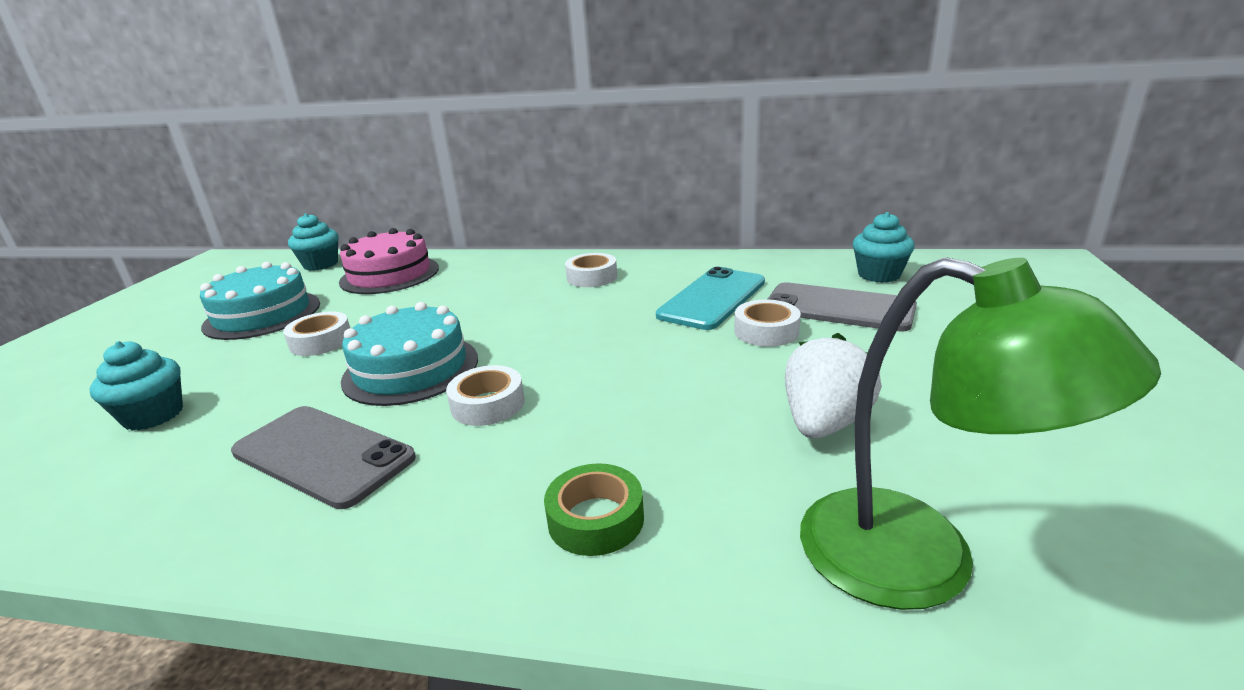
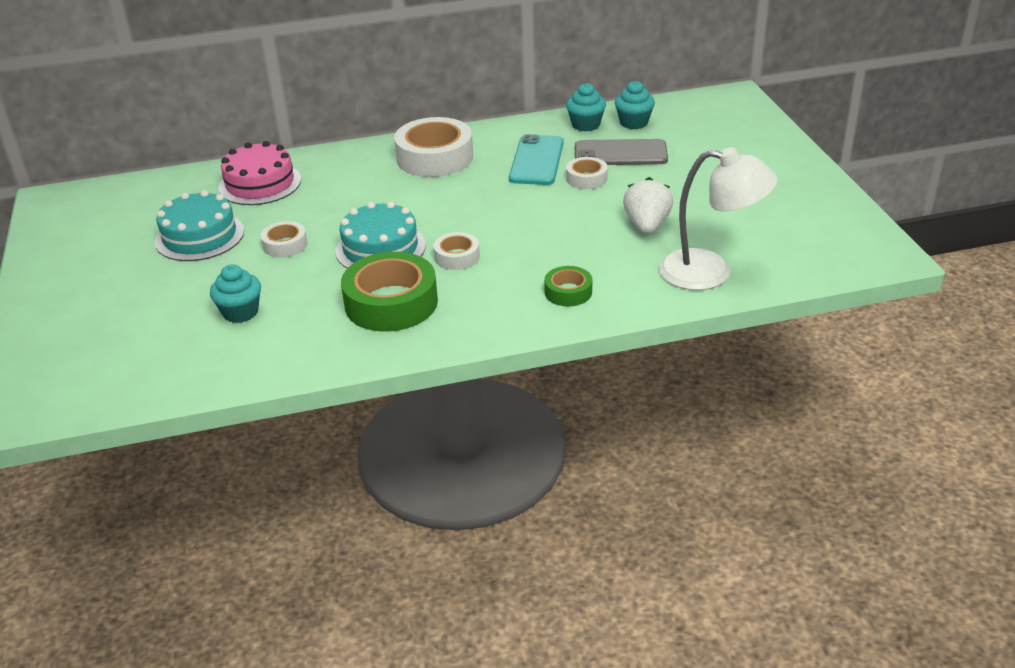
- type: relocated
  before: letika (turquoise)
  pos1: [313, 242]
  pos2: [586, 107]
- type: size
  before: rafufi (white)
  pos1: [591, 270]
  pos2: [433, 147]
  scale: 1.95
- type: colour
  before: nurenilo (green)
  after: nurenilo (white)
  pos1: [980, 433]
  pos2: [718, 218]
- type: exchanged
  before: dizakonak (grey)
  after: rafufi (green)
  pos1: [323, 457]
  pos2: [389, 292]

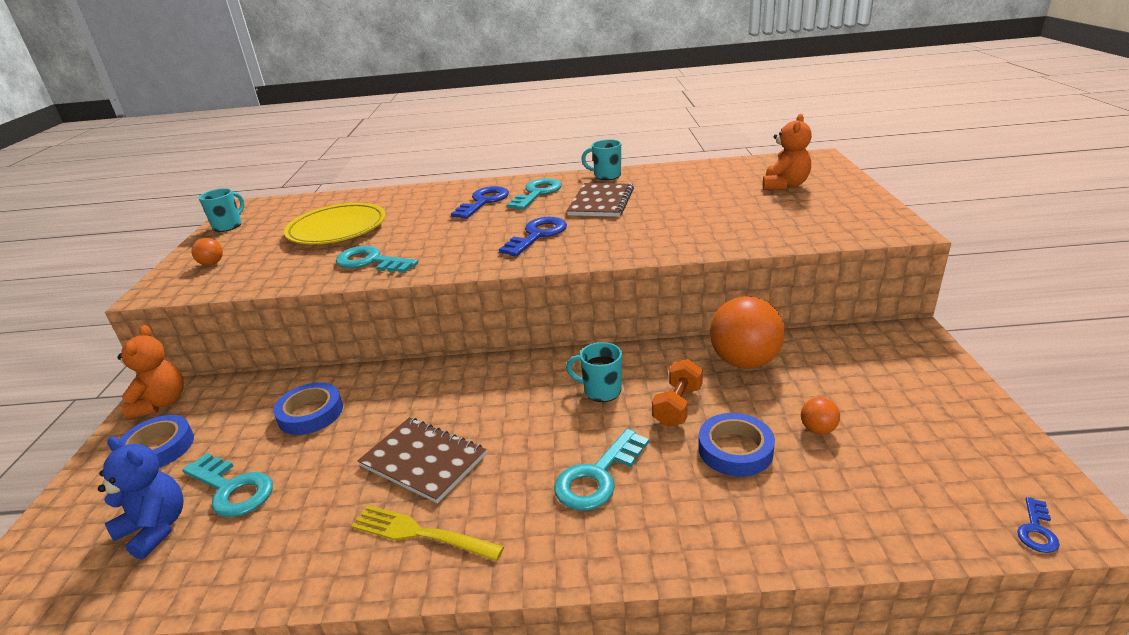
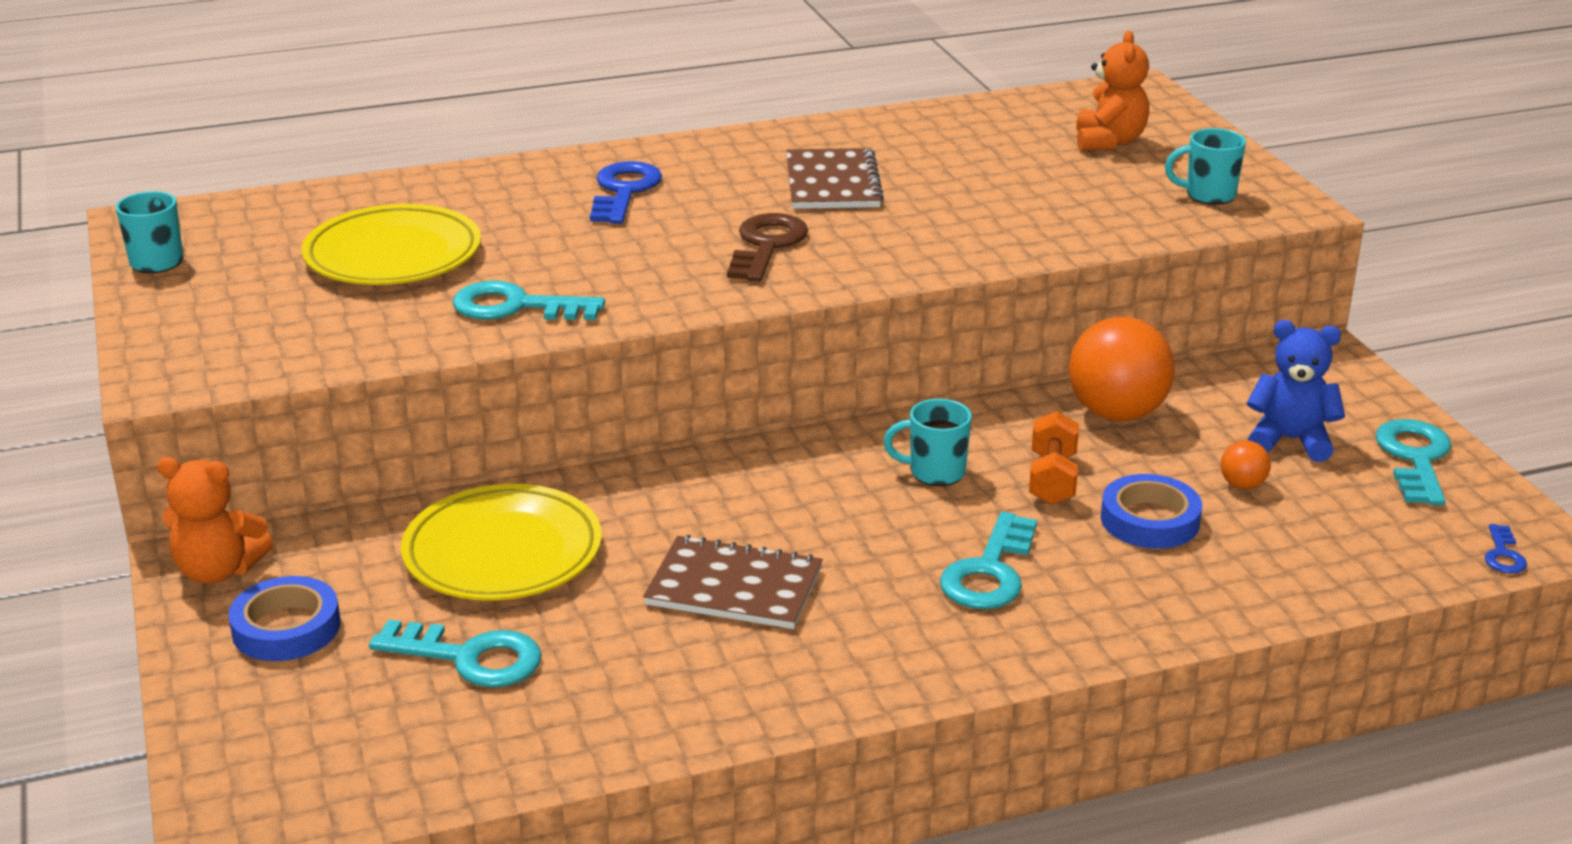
- type: relocated
  before: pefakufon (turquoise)
  pos1: [601, 159]
  pos2: [1205, 166]
- type: relocated
  before: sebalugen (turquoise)
  pos1: [534, 194]
  pos2: [1413, 462]
- type: colour
  before: sebalugen (blue)
  after: sebalugen (brown)
  pos1: [533, 237]
  pos2: [767, 247]
- type: missing
  before: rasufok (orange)
  pos1: [207, 252]
- type: spun
  before: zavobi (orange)
  pos1: [150, 372]
  pos2: [215, 520]
  turn: 120
- type: exchanged
  before: rafufi (blue)
  after: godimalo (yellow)
  pos1: [308, 408]
  pos2: [501, 542]
- type: relocated
  before: zavobi (blue)
  pos1: [141, 498]
  pos2: [1296, 391]
- type: missing
  before: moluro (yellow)
  pos1: [427, 533]

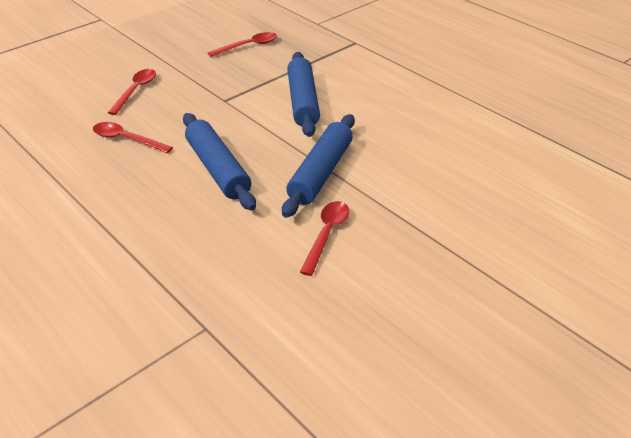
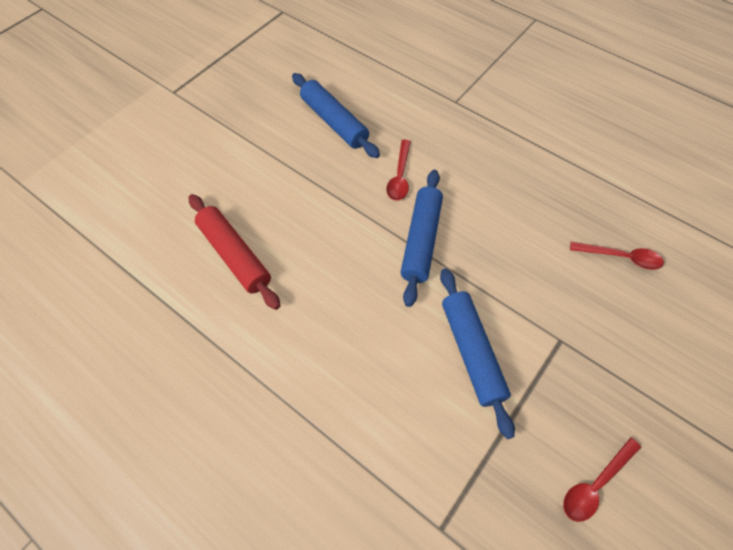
- type: missing
  before: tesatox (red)
  pos1: [132, 92]
- type: relocated
  before: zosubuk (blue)
  pos1: [219, 162]
  pos2: [336, 115]
- type: appeared
  after: zosubuk (red)
  pos2: [234, 252]

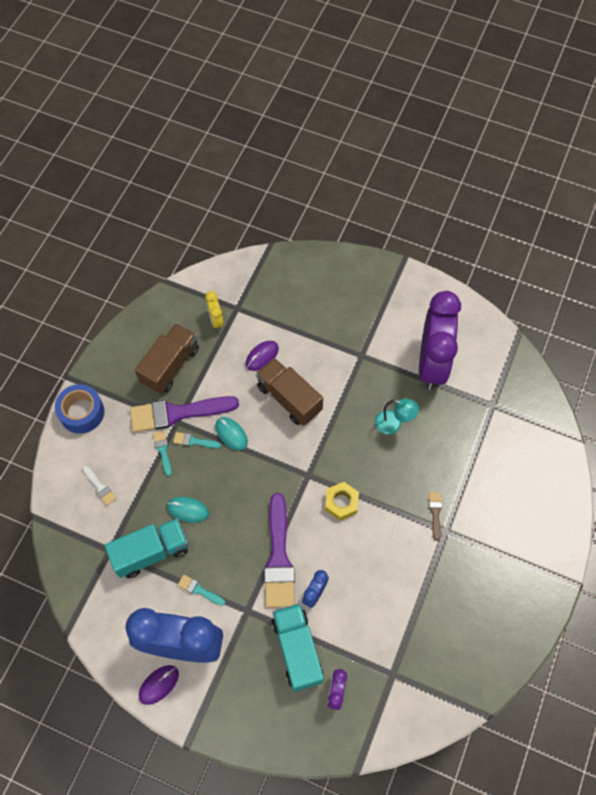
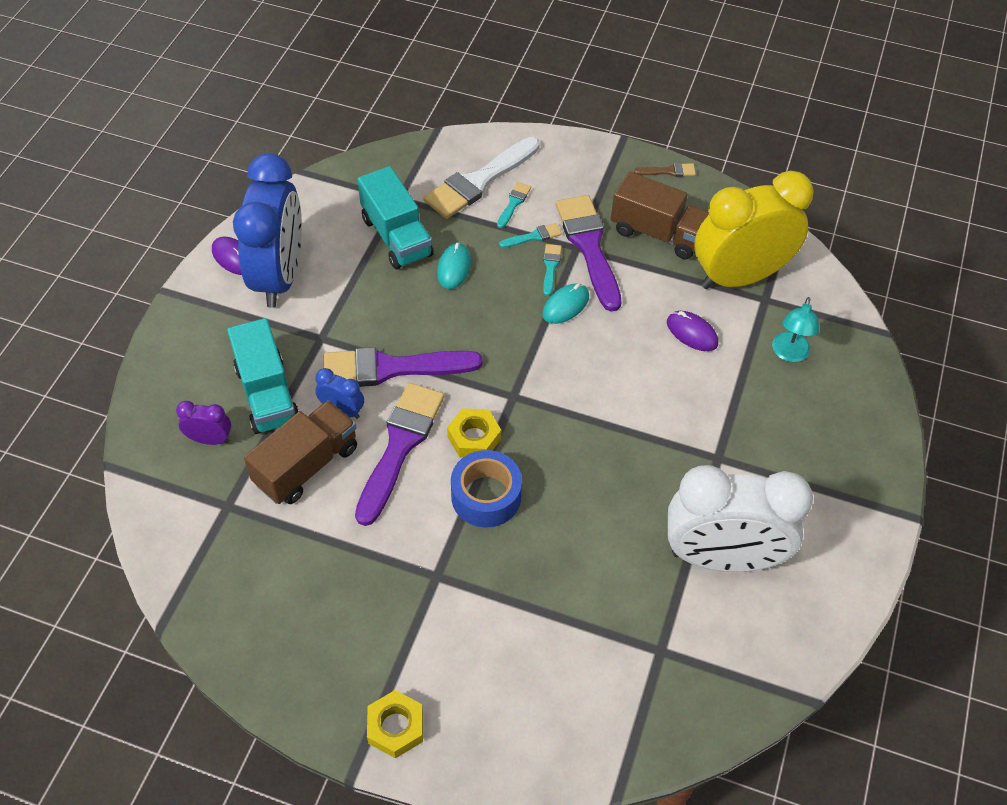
- type: size
  before: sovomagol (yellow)
  pos1: [214, 310]
  pos2: [754, 230]
  scale: 2.41
- type: colour
  before: sovomagol (purple)
  after: sovomagol (white)
  pos1: [440, 340]
  pos2: [740, 518]
- type: relocated
  before: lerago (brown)
  pos1: [289, 392]
  pos2: [300, 452]
- type: relocated
  before: rafufi (blue)
  pos1: [79, 409]
  pos2: [486, 488]
- type: relocated
  before: nurenilo (turquoise)
  pos1: [397, 416]
  pos2: [795, 329]
- type: size
  before: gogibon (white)
  pos1: [100, 486]
  pos2: [482, 178]
  scale: 2.29
- type: relocated
  before: gogibon (brown)
  pos1: [435, 516]
  pos2: [665, 170]
- type: relocated
  before: gogibon (turquoise)
  pos1: [201, 590]
  pos2: [514, 205]
- type: spun
  before: lerago (turquoise)
  pos1: [298, 647]
  pos2: [263, 376]
  turn: 90
- type: appeared
  after: gogibon (purple)
  pos2: [399, 454]
- type: appeared
  after: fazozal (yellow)
  pos2: [395, 724]

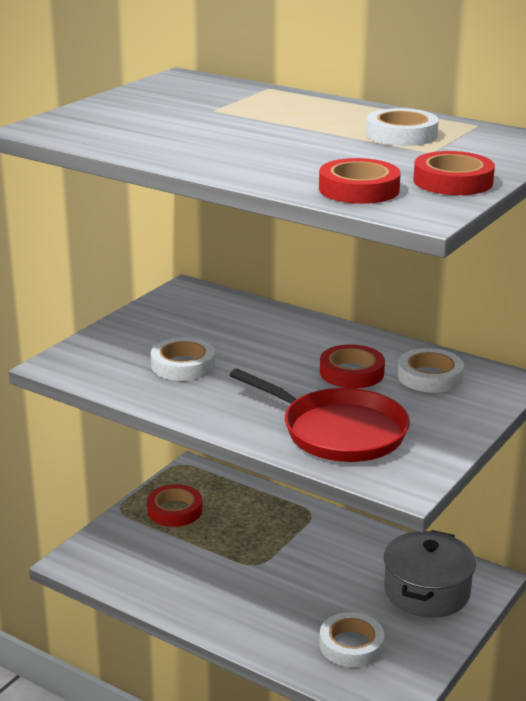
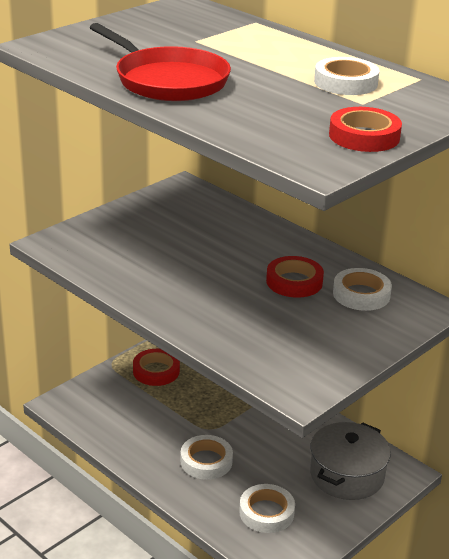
- type: missing
  before: rafufi (red)
  pos1: [360, 181]
- type: relocated
  before: rafufi (white)
  pos1: [183, 359]
  pos2: [206, 457]
- type: relocated
  before: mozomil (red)
  pos1: [320, 415]
  pos2: [160, 62]

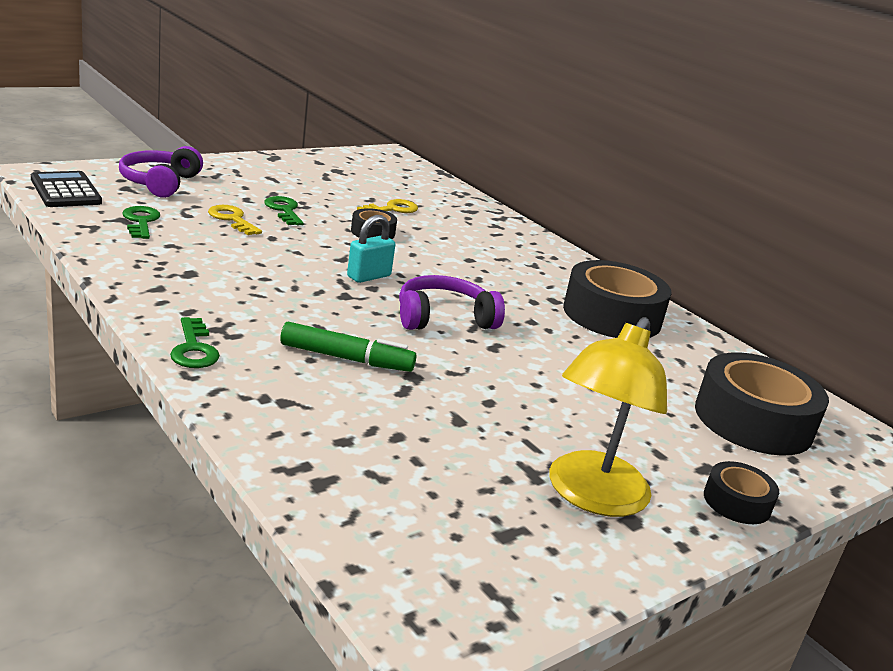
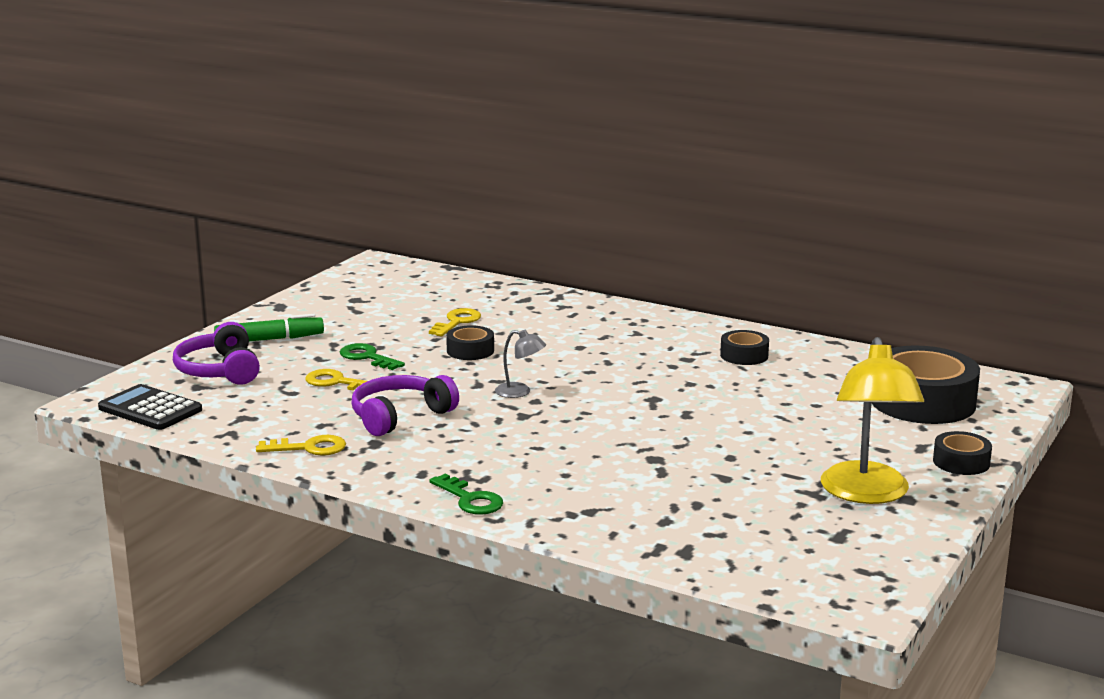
- type: missing
  before: sebalugen (green)
  pos1: [141, 222]
- type: exchanged
  before: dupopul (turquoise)
  after: nurenilo (grey)
  pos1: [371, 249]
  pos2: [520, 364]
- type: size
  before: rafufi (black)
  pos1: [617, 299]
  pos2: [744, 347]
  scale: 0.49
- type: relocated
  before: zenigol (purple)
  pos1: [452, 302]
  pos2: [405, 405]
- type: relocated
  before: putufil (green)
  pos1: [348, 347]
  pos2: [269, 327]
- type: appeared
  after: sebalugen (yellow)
  pos2: [301, 445]

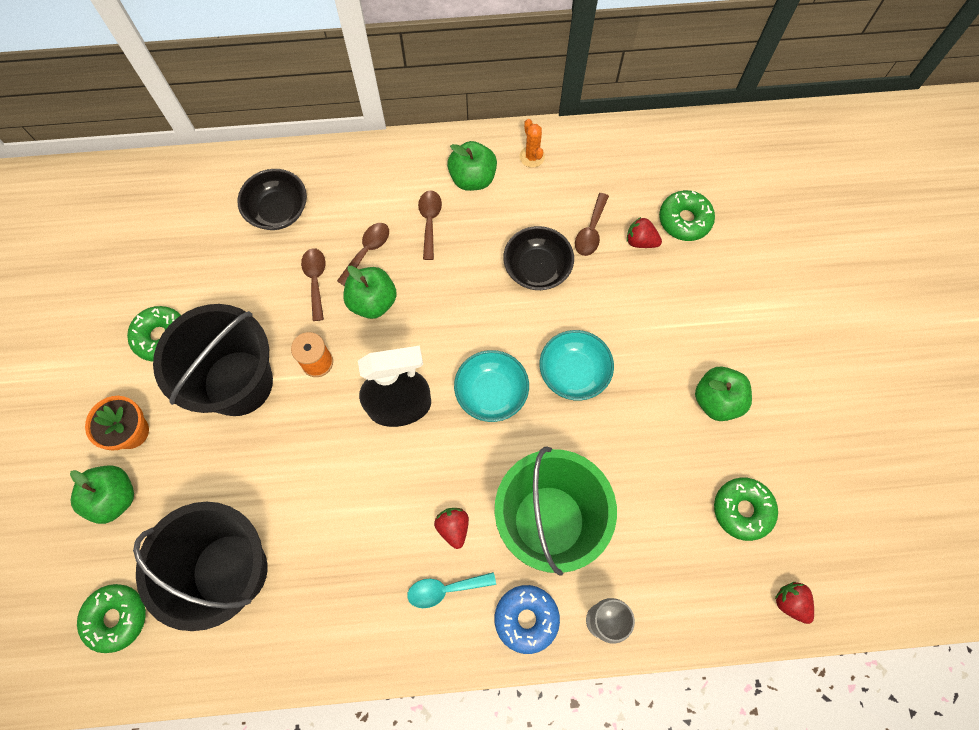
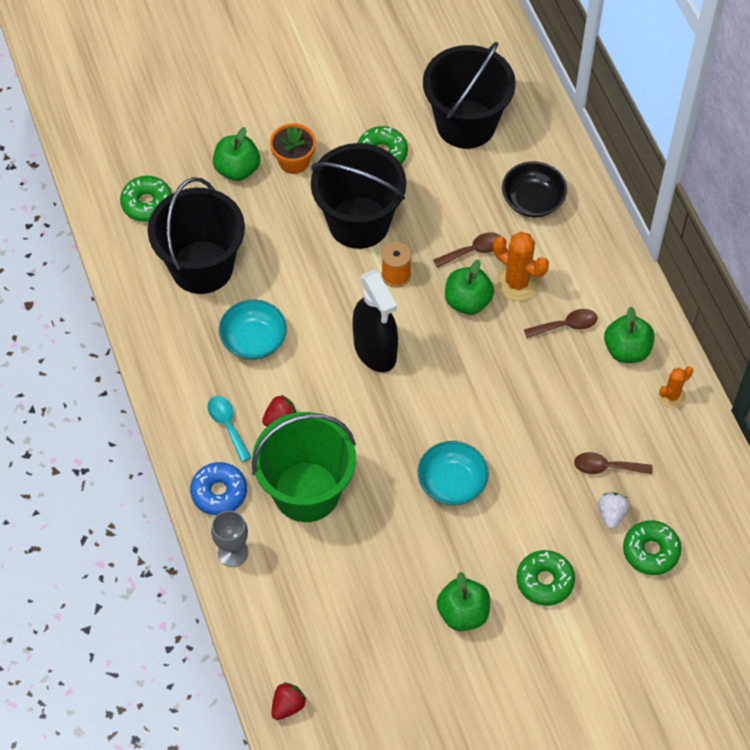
- type: colour
  before: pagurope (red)
  after: pagurope (white)
  pos1: [644, 232]
  pos2: [614, 510]
- type: exchanged
  before: tesatox (brown)
  after: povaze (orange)
  pos1: [363, 254]
  pos2: [521, 266]
- type: missing
  before: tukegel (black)
  pos1: [538, 258]
- type: relocated
  before: tukegel (turquoise)
  pos1: [491, 386]
  pos2: [253, 329]
- type: relocated
  before: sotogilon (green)
  pos1: [746, 509]
  pos2: [546, 578]
- type: appeared
  after: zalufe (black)
  pos2: [469, 95]

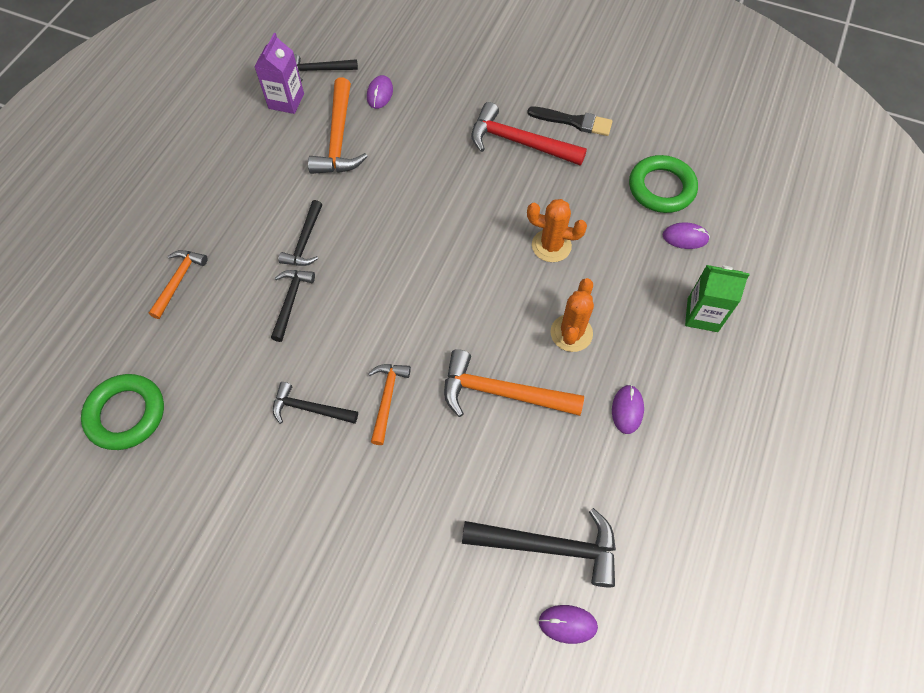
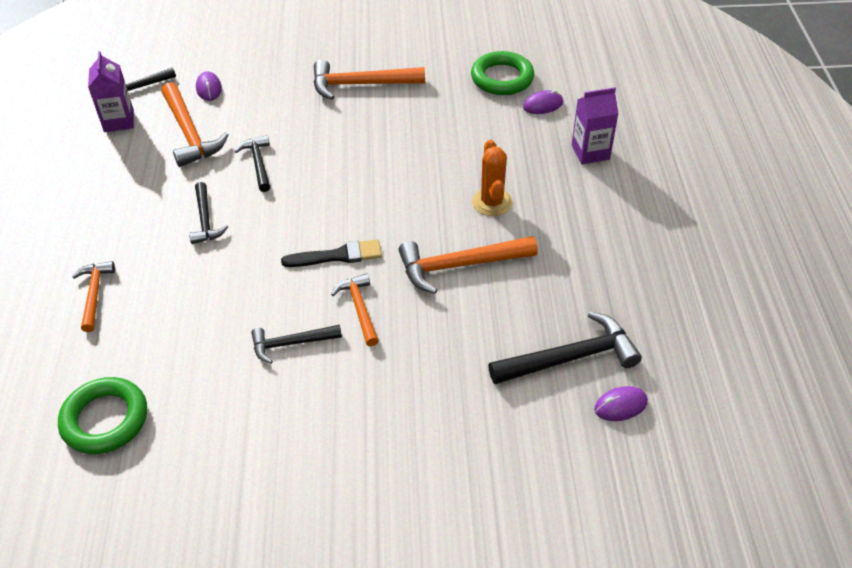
- type: colour
  before: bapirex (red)
  after: bapirex (orange)
  pos1: [529, 134]
  pos2: [369, 79]
- type: relocated
  before: gogibon (black)
  pos1: [570, 121]
  pos2: [331, 253]
- type: missing
  before: povaze (orange)
  pos1: [557, 230]
- type: colour
  before: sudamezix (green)
  after: sudamezix (purple)
  pos1: [717, 298]
  pos2: [595, 125]
- type: relocated
  before: bapirex (black)
  pos1: [293, 306]
  pos2: [252, 163]
- type: missing
  before: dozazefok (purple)
  pos1: [628, 409]

